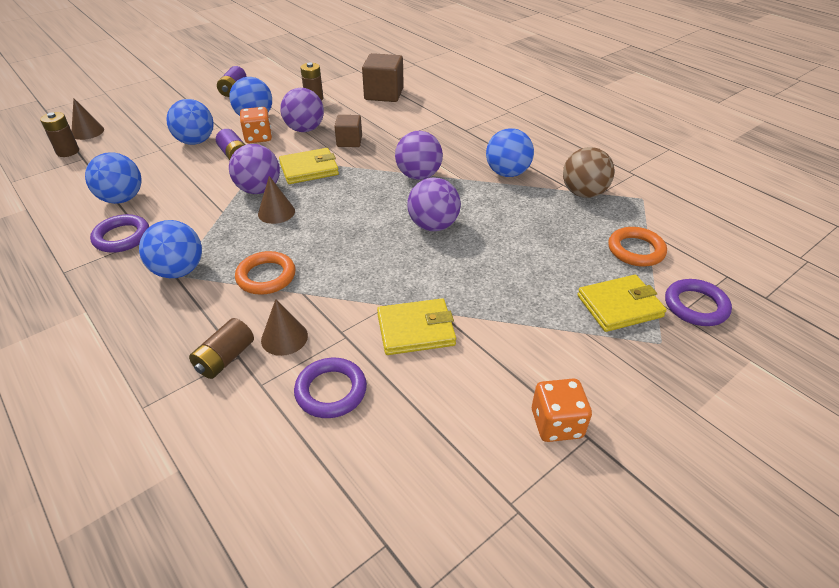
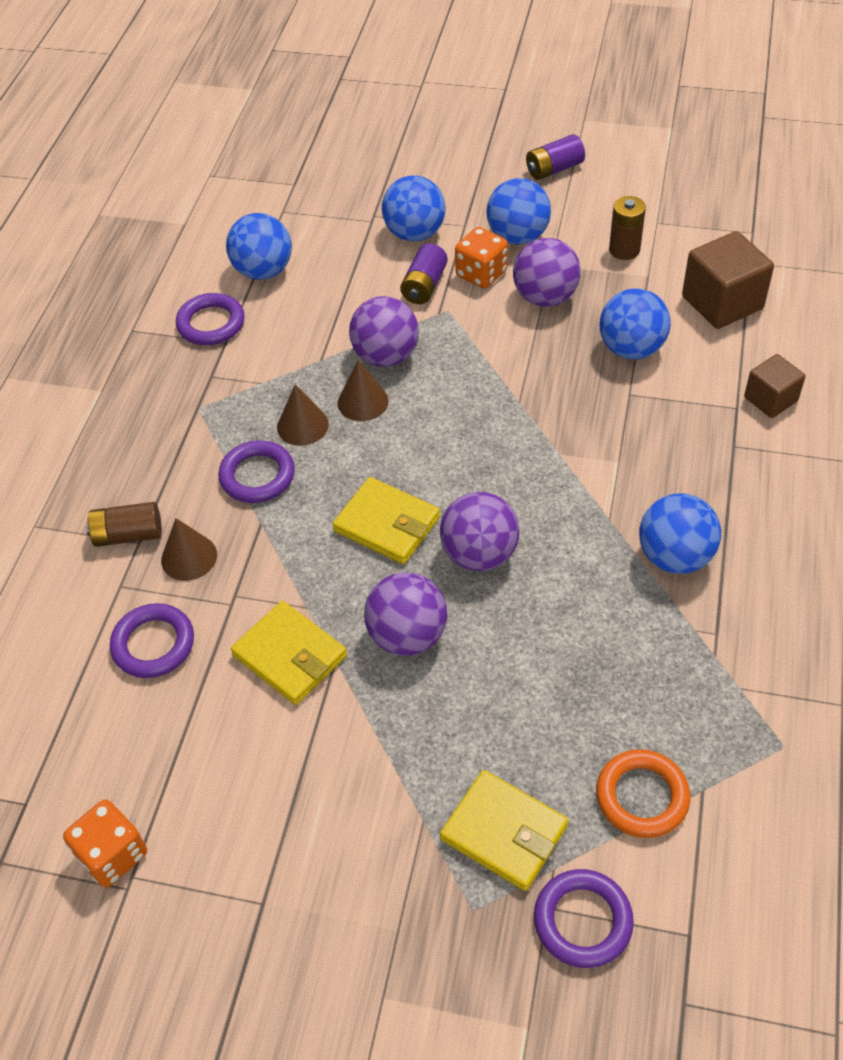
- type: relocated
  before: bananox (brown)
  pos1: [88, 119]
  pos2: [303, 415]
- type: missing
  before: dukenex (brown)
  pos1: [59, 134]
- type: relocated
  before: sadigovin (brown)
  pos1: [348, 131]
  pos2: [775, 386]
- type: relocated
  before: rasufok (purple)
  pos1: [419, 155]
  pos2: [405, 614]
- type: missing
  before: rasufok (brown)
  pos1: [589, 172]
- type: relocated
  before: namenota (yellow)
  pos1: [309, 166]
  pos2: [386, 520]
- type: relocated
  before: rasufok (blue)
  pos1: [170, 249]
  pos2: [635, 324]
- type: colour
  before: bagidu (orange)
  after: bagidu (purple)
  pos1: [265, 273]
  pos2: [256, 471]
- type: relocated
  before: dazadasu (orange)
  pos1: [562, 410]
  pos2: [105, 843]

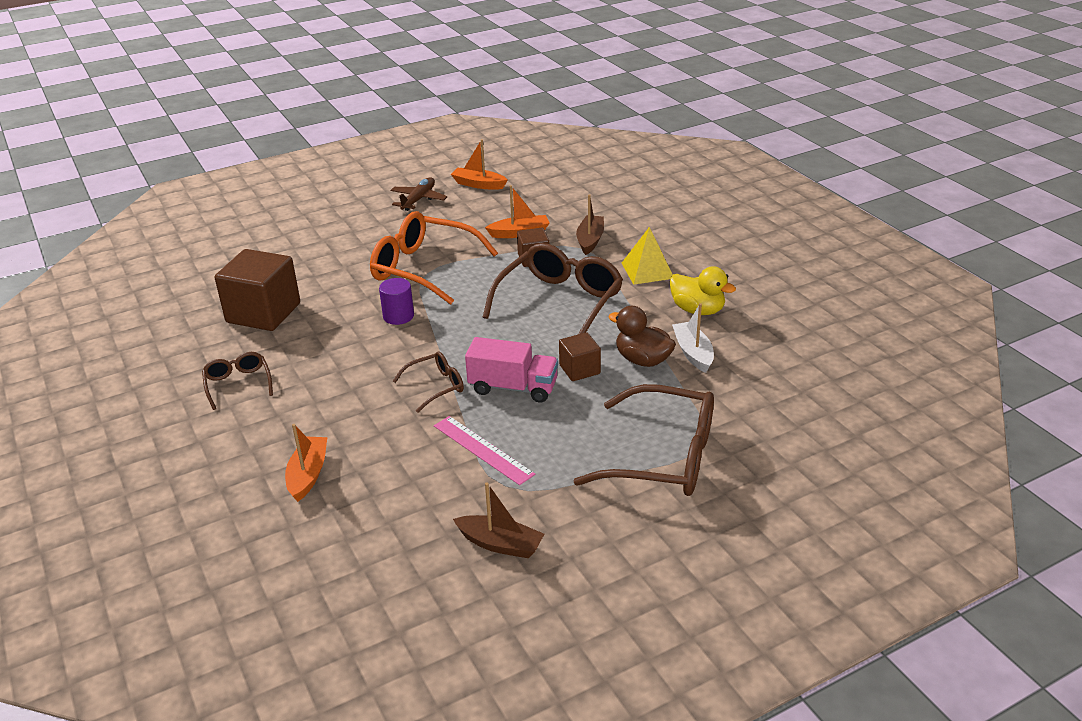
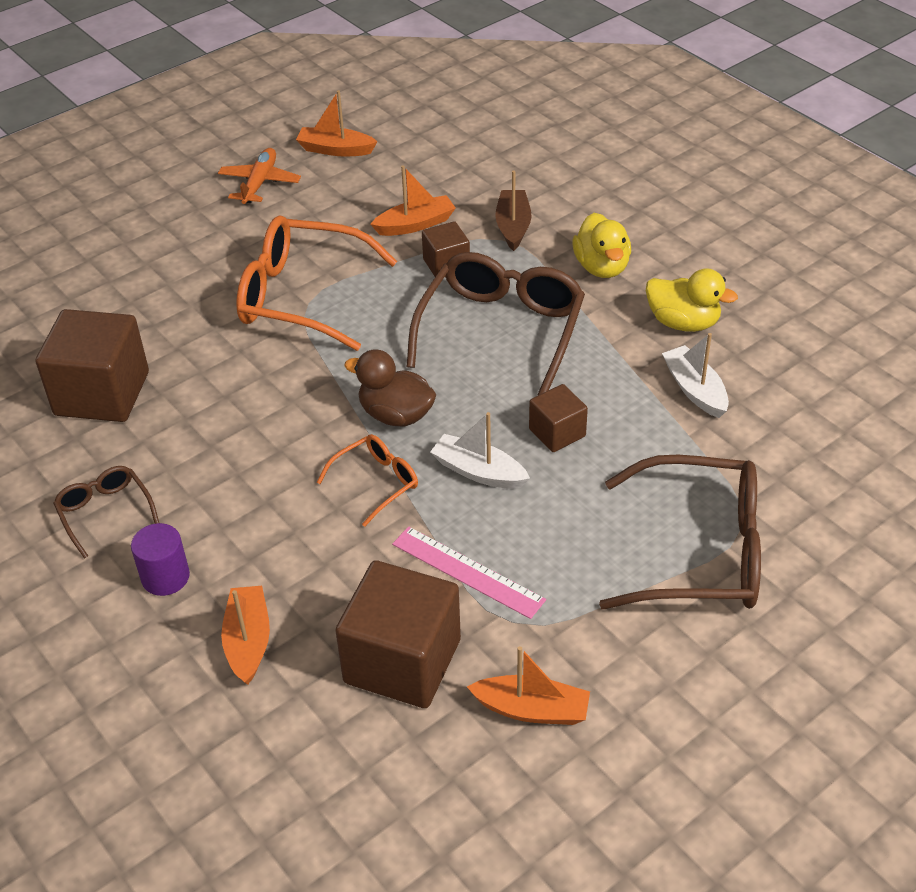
- type: colour
  before: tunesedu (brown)
  after: tunesedu (orange)
  pos1: [418, 194]
  pos2: [259, 176]
- type: exchanged
  before: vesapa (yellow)
  after: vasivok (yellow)
  pos1: [647, 256]
  pos2: [601, 245]
- type: relocated
  before: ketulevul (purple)
  pos1: [396, 301]
  pos2: [160, 559]
- type: relocated
  before: vasivok (brown)
  pos1: [642, 336]
  pos2: [390, 387]
- type: exchanged
  before: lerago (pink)
  after: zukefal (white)
  pos1: [511, 370]
  pos2: [480, 450]
- type: colour
  before: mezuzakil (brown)
  after: mezuzakil (orange)
  pos1: [428, 382]
  pos2: [367, 480]
- type: colour
  before: zukefal (brown)
  after: zukefal (orange)
  pos1: [498, 520]
  pos2: [528, 685]
- type: appeared
  after: sadigovin (brown)
  pos2: [398, 634]

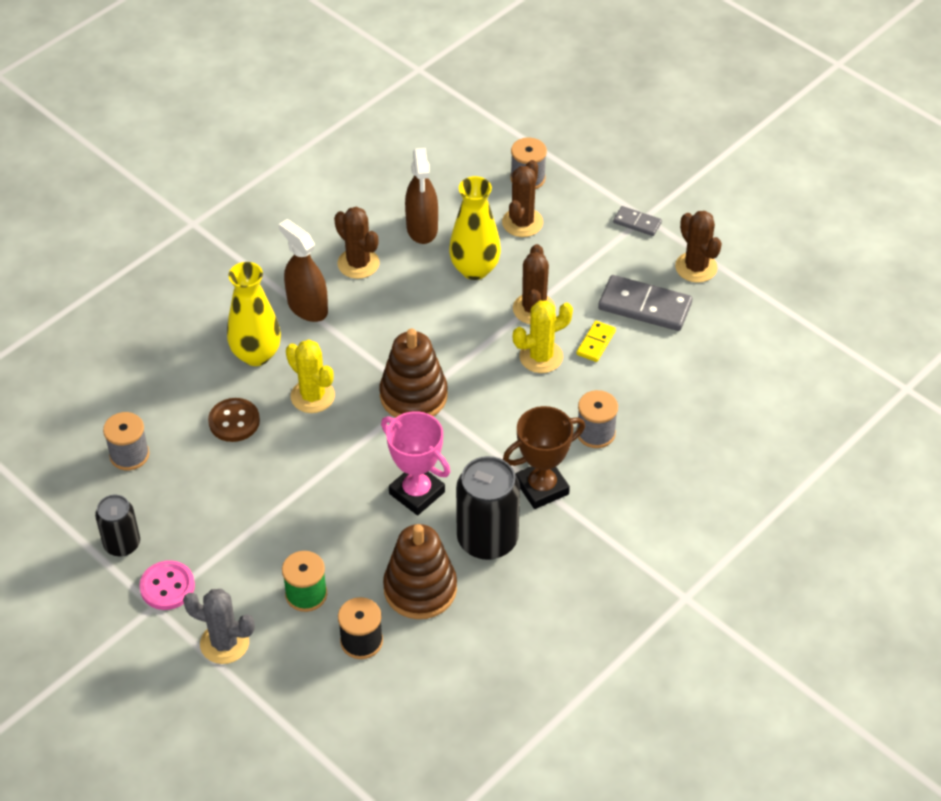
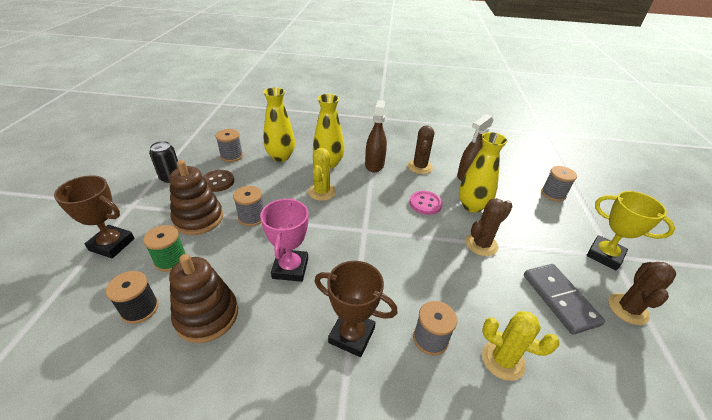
- type: missing
  before: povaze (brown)
  pos1: [522, 198]
- type: exchanged
  before: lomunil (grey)
  after: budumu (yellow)
  pos1: [637, 221]
  pos2: [630, 230]
- type: relocated
  before: povaze (yellow)
  pos1: [543, 336]
  pos2: [520, 346]
- type: missing
  before: lomunil (yellow)
  pos1: [596, 341]
- type: relocated
  before: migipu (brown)
  pos1: [414, 373]
  pos2: [196, 197]
- type: relocated
  before: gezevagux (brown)
  pos1: [234, 420]
  pos2: [218, 181]
- type: missing
  before: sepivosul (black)
  pos1: [488, 508]
- type: relocated
  before: gezevagux (pink)
  pos1: [167, 585]
  pos2: [426, 203]
- type: exchanged
  before: povaze (grey)
  after: budumu (brown)
  pos1: [219, 626]
  pos2: [94, 216]
- type: appeared
  after: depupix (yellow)
  pos2: [279, 124]
- type: appeared
  after: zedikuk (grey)
  pos2: [248, 206]

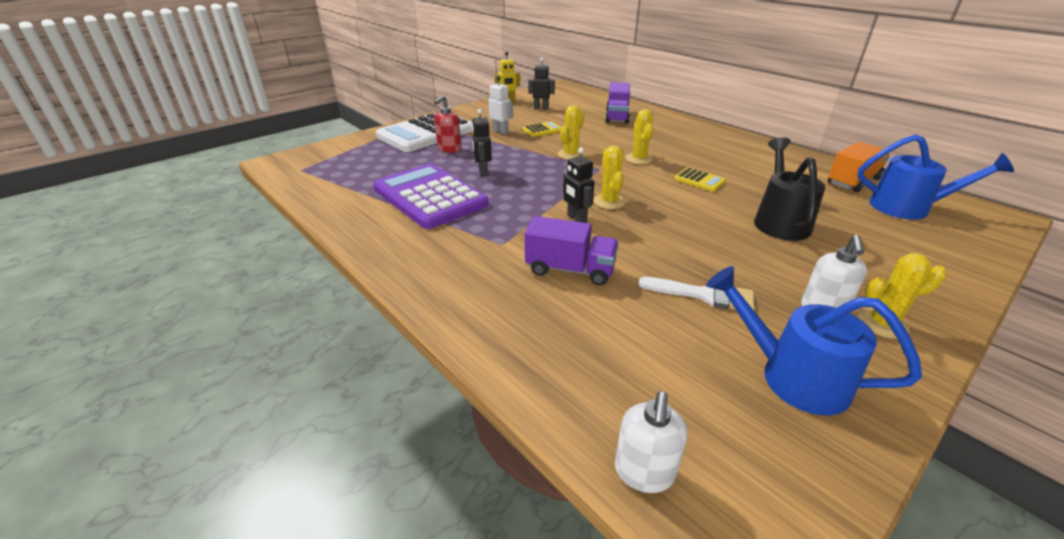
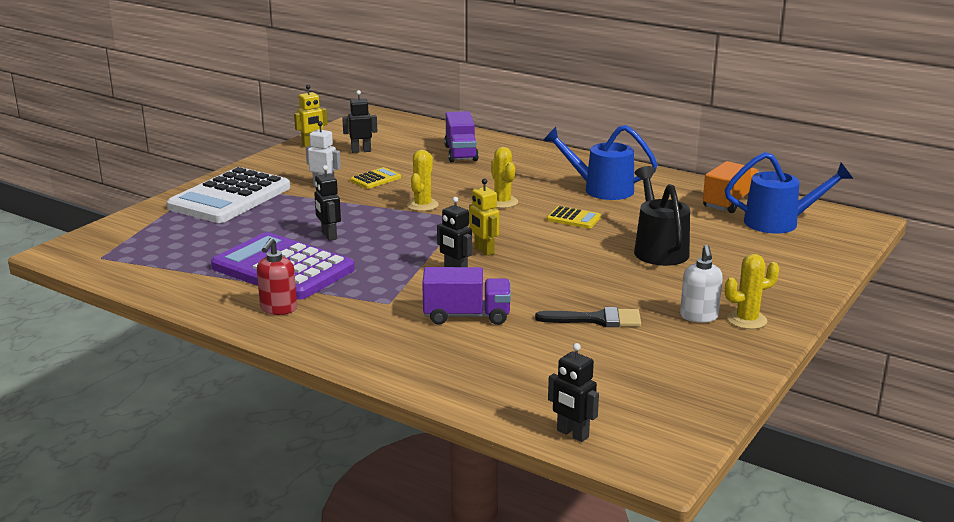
- type: relocated
  before: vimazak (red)
  pos1: [447, 124]
  pos2: [277, 276]
- type: exchanged
  before: povaze (yellow)
  after: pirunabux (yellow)
  pos1: [609, 177]
  pos2: [484, 217]
- type: relocated
  before: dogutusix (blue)
  pos1: [814, 340]
  pos2: [600, 162]
- type: colour
  before: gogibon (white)
  after: gogibon (black)
  pos1: [696, 293]
  pos2: [588, 317]
- type: exchanged
  before: vimazak (white)
  after: pirunabux (black)
  pos1: [651, 442]
  pos2: [573, 392]

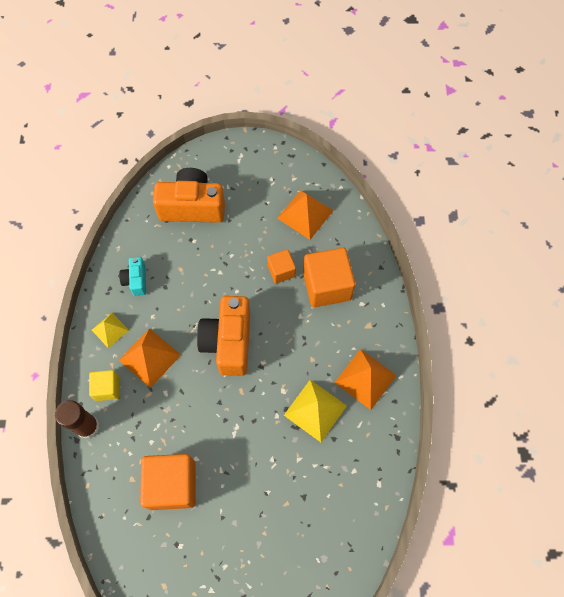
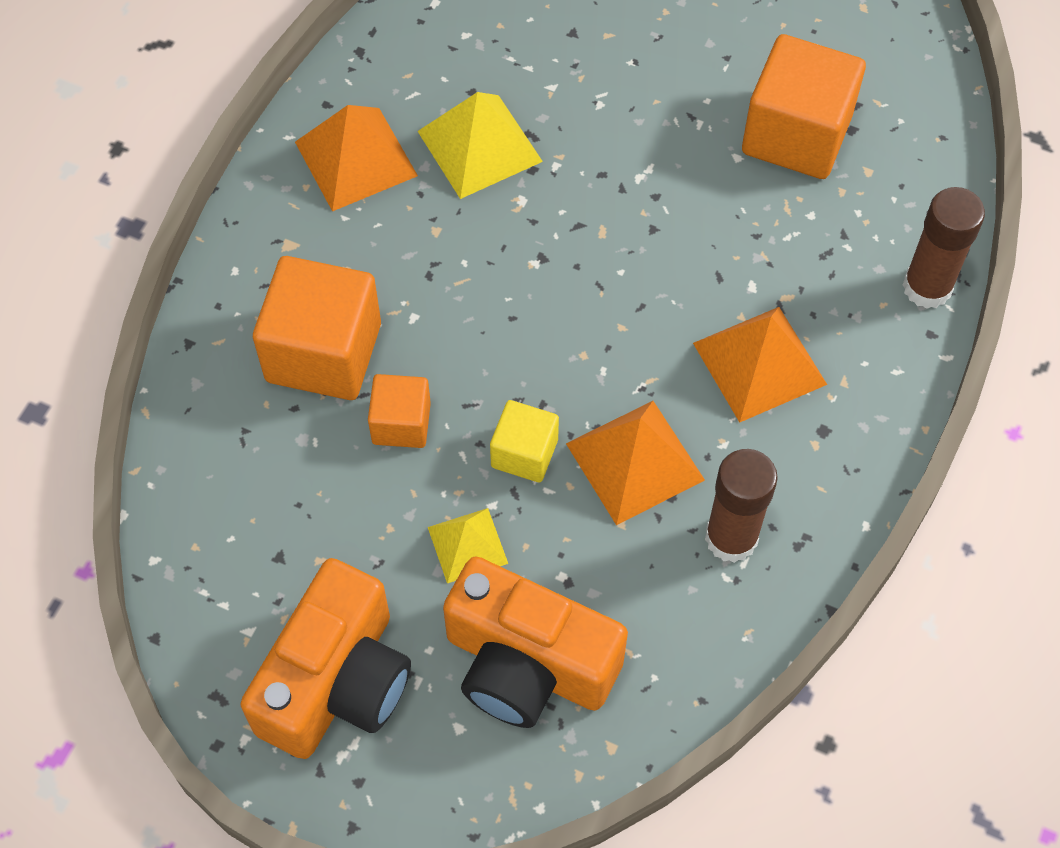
- type: relocated
  before: vesapa (orange)
  pos1: [305, 215]
  pos2: [635, 463]
- type: exchanged
  before: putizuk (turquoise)
  after: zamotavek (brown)
  pos1: [132, 276]
  pos2: [741, 506]
- type: relocated
  before: putizuk (orange)
  pos1: [223, 336]
  pos2: [326, 658]
- type: relocated
  before: vesapa (yellow)
  pos1: [110, 330]
  pos2: [468, 545]
- type: relocated
  before: sadigovin (yellow)
  pos1: [104, 385]
  pos2: [524, 441]

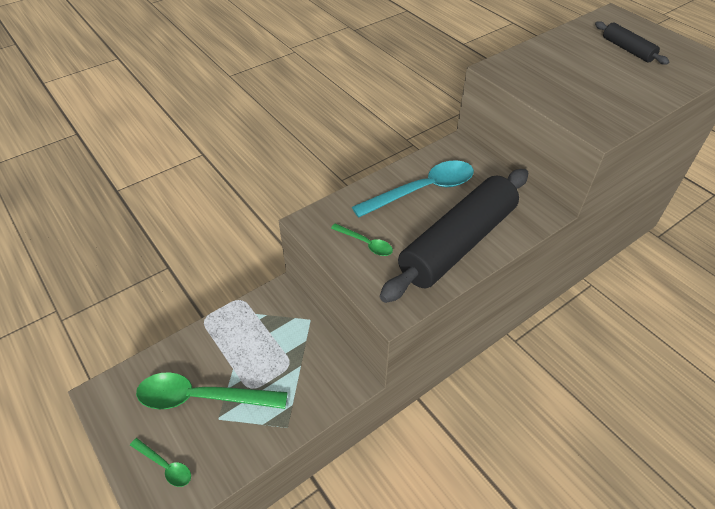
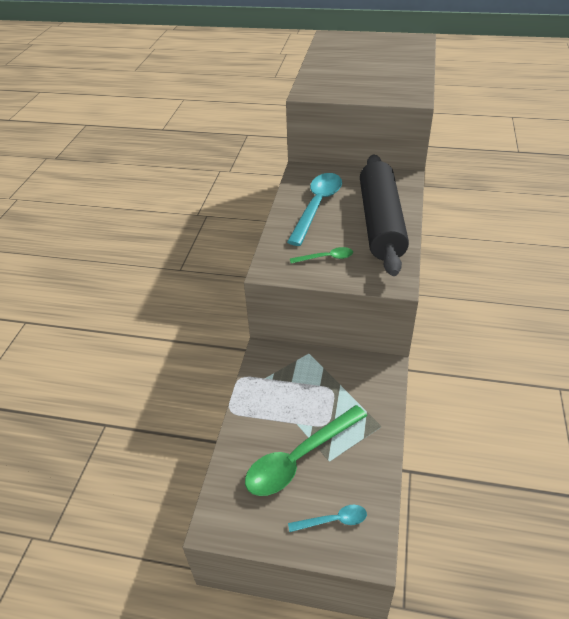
- type: missing
  before: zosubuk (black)
  pos1: [632, 43]
- type: colour
  before: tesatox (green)
  after: tesatox (turquoise)
  pos1: [160, 462]
  pos2: [327, 518]

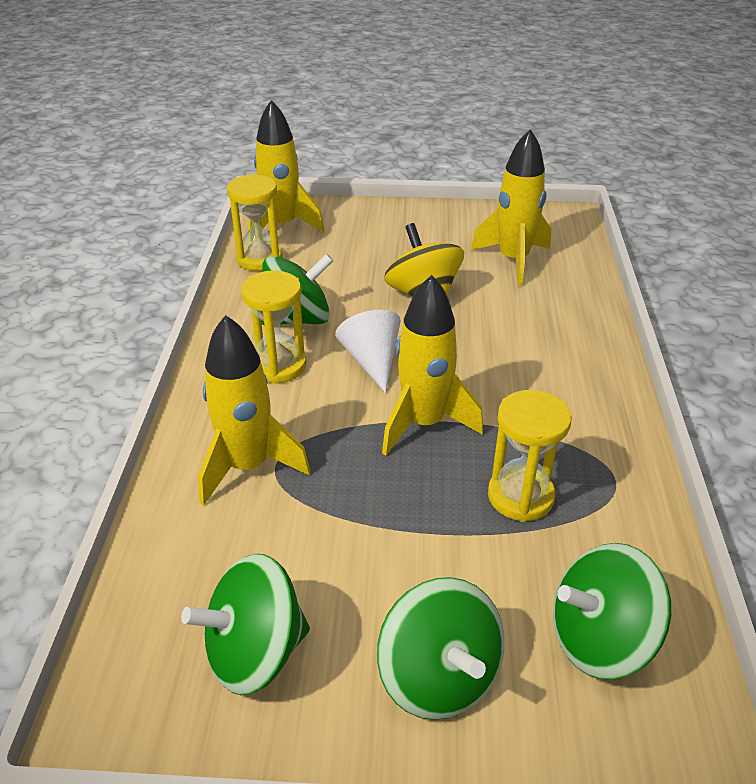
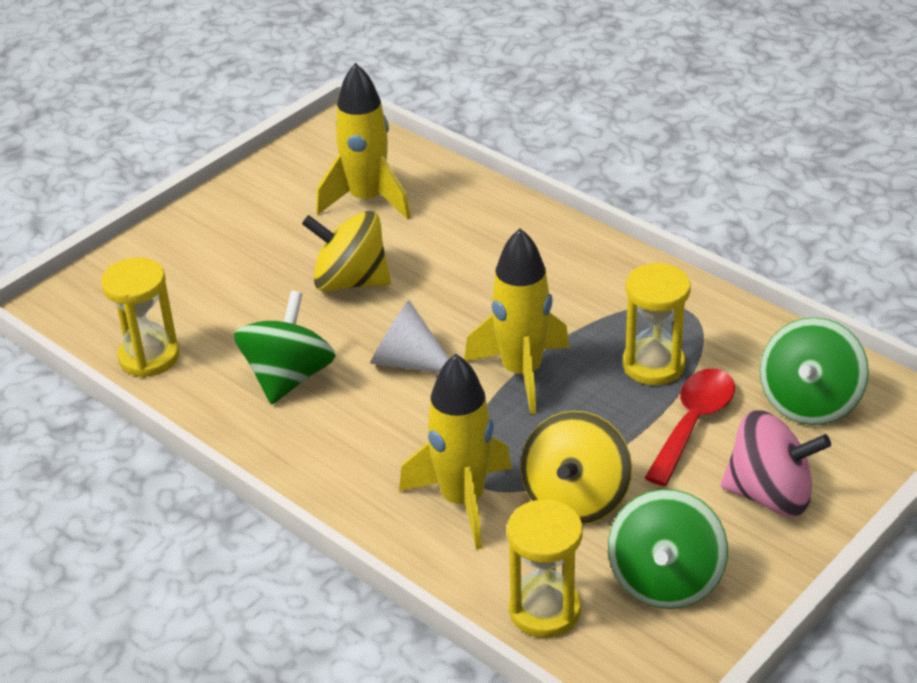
- type: missing
  before: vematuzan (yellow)
  pos1: [286, 166]
- type: relocated
  before: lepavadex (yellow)
  pos1: [274, 327]
  pos2: [545, 568]
- type: colour
  before: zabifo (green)
  after: zabifo (pink)
  pos1: [441, 648]
  pos2: [776, 463]
- type: appeared
  after: tesatox (red)
  pos2: [690, 427]
- type: appeared
  after: zabifo (yellow)
  pos2: [576, 467]

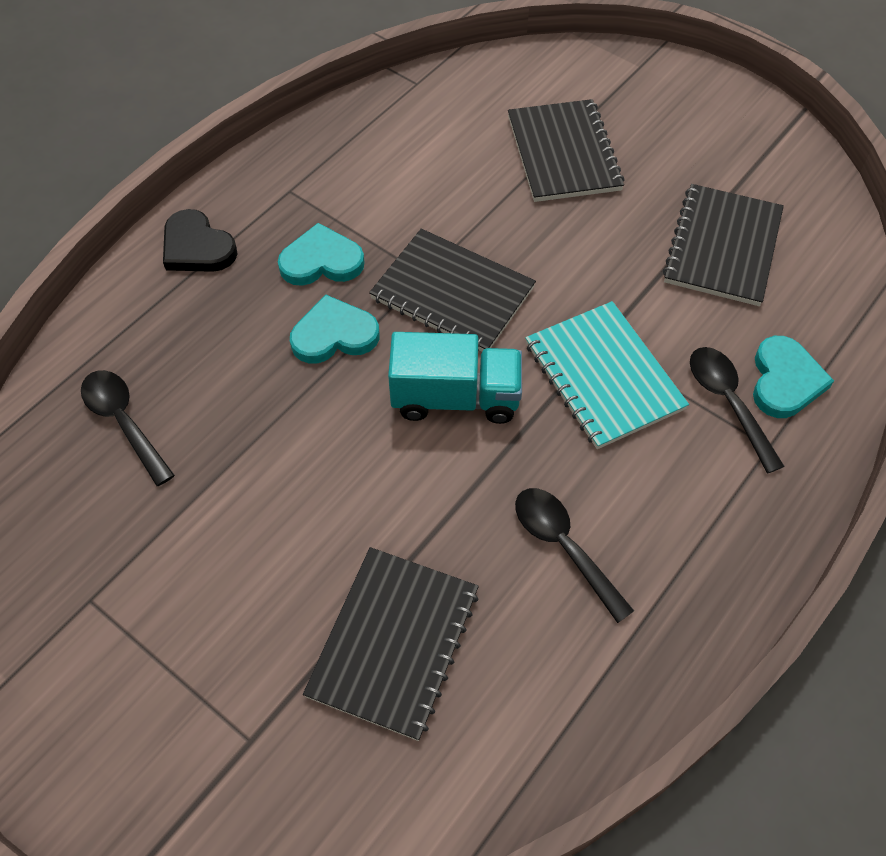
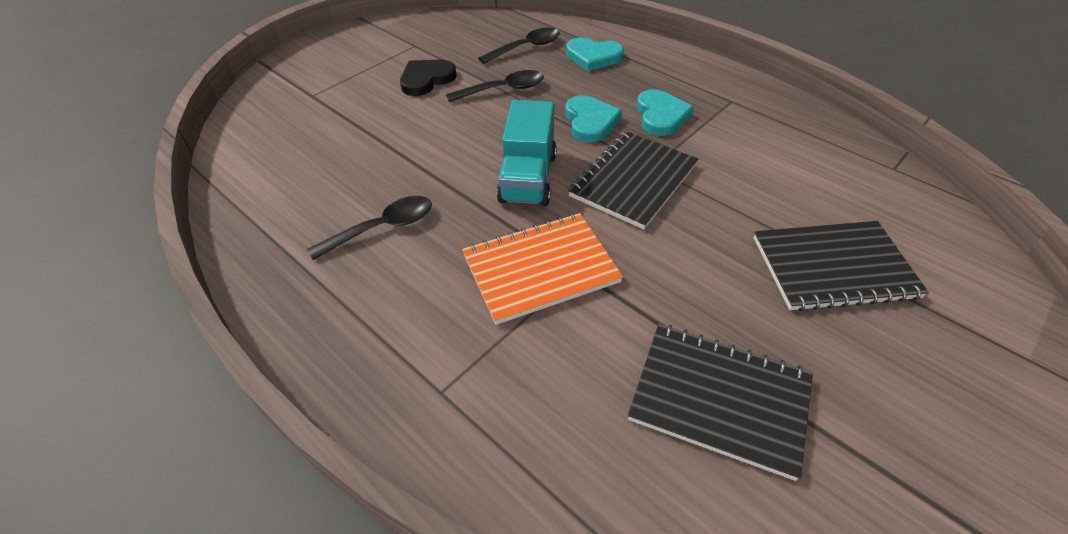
- type: relocated
  before: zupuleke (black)
  pos1: [200, 240]
  pos2: [428, 78]
- type: colour
  before: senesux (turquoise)
  after: senesux (orange)
  pos1: [607, 375]
  pos2: [542, 269]
- type: relocated
  before: zupuleke (turquoise)
  pos1: [793, 377]
  pos2: [595, 54]
- type: relocated
  before: tesatox (black)
  pos1: [737, 410]
  pos2: [495, 86]
- type: missing
  before: senesux (black)
  pos1: [391, 644]

